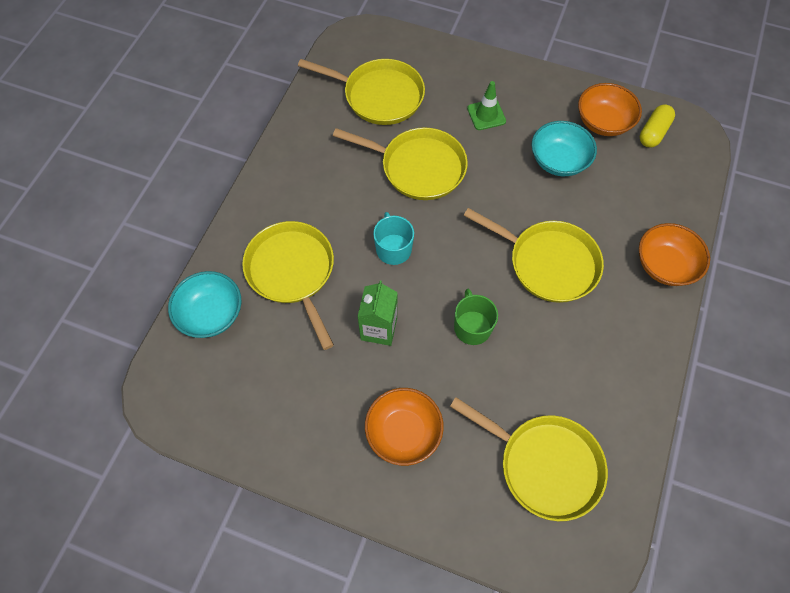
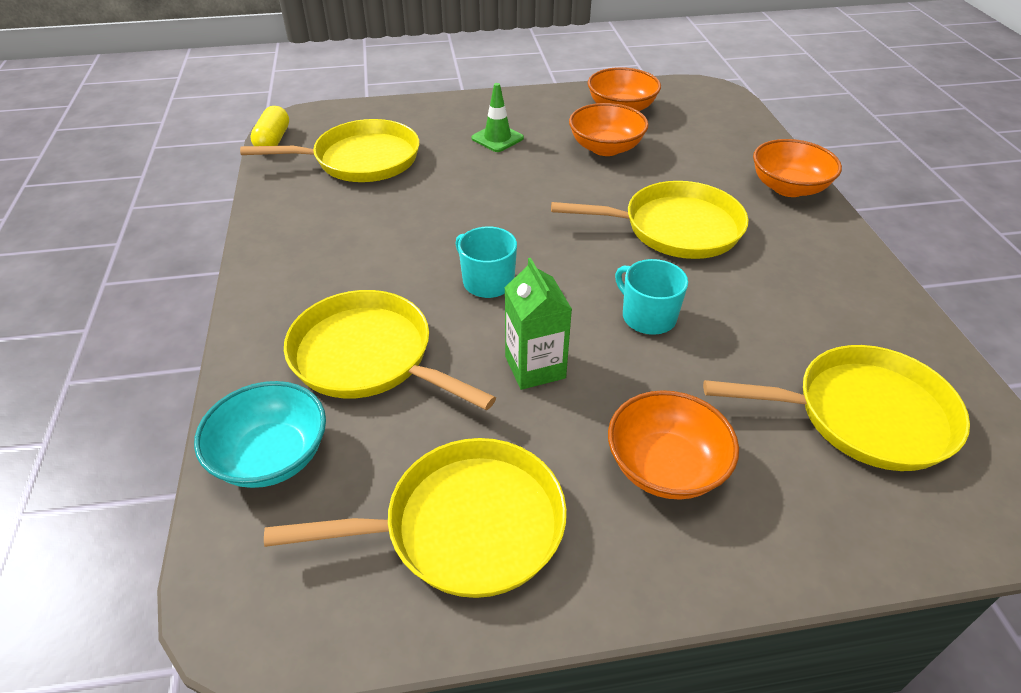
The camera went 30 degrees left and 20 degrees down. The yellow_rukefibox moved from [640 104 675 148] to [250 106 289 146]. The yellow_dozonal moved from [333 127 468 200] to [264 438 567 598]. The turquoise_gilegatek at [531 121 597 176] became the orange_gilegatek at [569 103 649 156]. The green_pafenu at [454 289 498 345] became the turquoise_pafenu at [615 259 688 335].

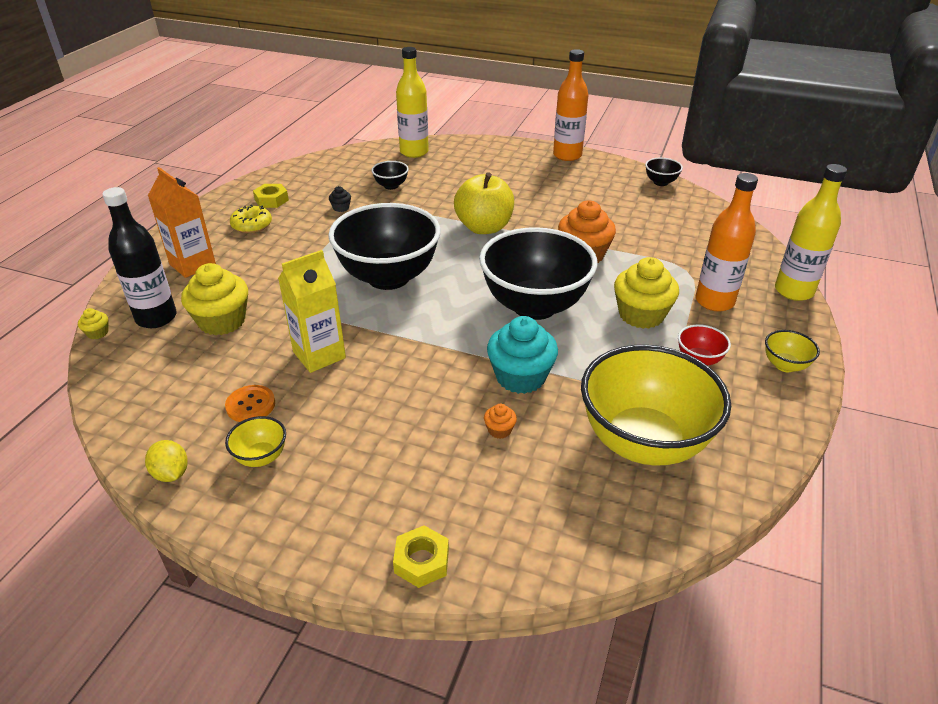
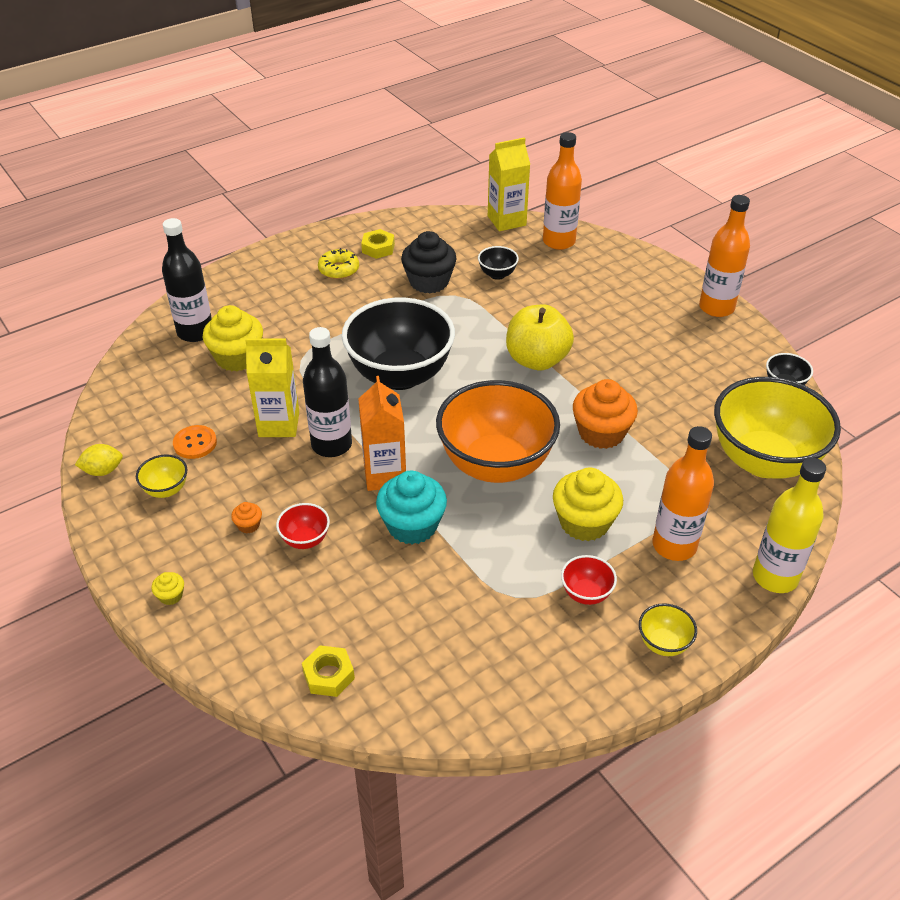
The camera went 35 degrees right and 5 degrees up. The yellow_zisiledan at [145 440 188 482] turned 75 degrees clockwise. The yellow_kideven moved from [78 308 108 339] to [151 572 184 605]. The orange_kideven moved from [484 404 517 439] to [231 502 262 534]. The red_gilegatek at [276 503 330 549] appeared. The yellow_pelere moved from [393 525 449 588] to [302 645 355 697]. The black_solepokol at [303 327 352 457] appeared. The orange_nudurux moved from [148 167 216 278] to [358 376 406 491]. The black_kideven at [329 186 351 212] changed to 2.29 times the size. The black_gilegatek at [479 227 597 320] became the orange_gilegatek at [436 380 560 483]. The yellow_nudurux at [488 137 530 231] appeared. The yellow_solepokol at [396 47 429 158] became the orange_solepokol at [543 132 582 250]. The yellow_gilegatek moved from [581 345 731 466] to [714 377 841 479].

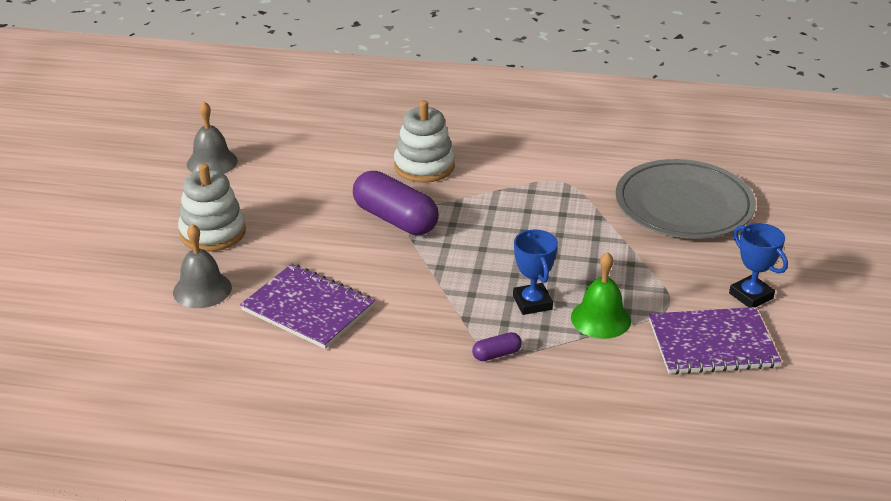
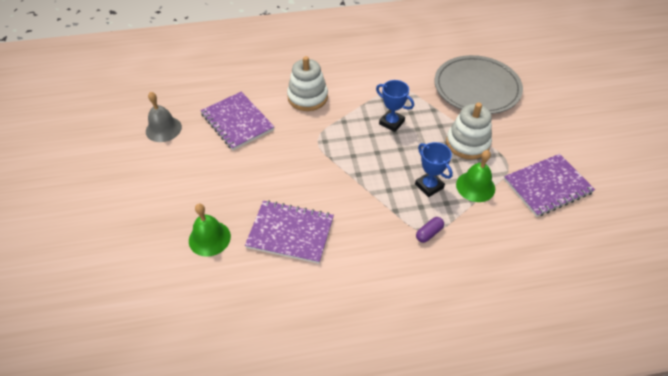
The camera went 20 degrees left and 15 degrees up. The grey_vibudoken at [173 224 232 308] became the green_vibudoken at [189 204 231 257]. The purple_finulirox at [200 92 274 150] appeared. The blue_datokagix moved from [729 223 788 307] to [376 80 414 132]. The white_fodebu moved from [178 164 246 252] to [446 103 492 160]. The purple_rukefibox at [353 171 439 235] disappeared.

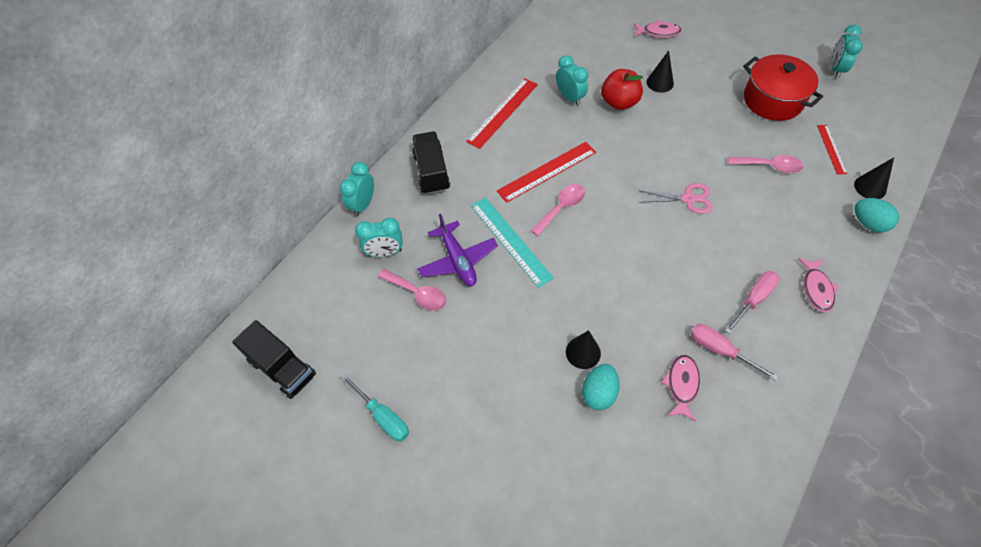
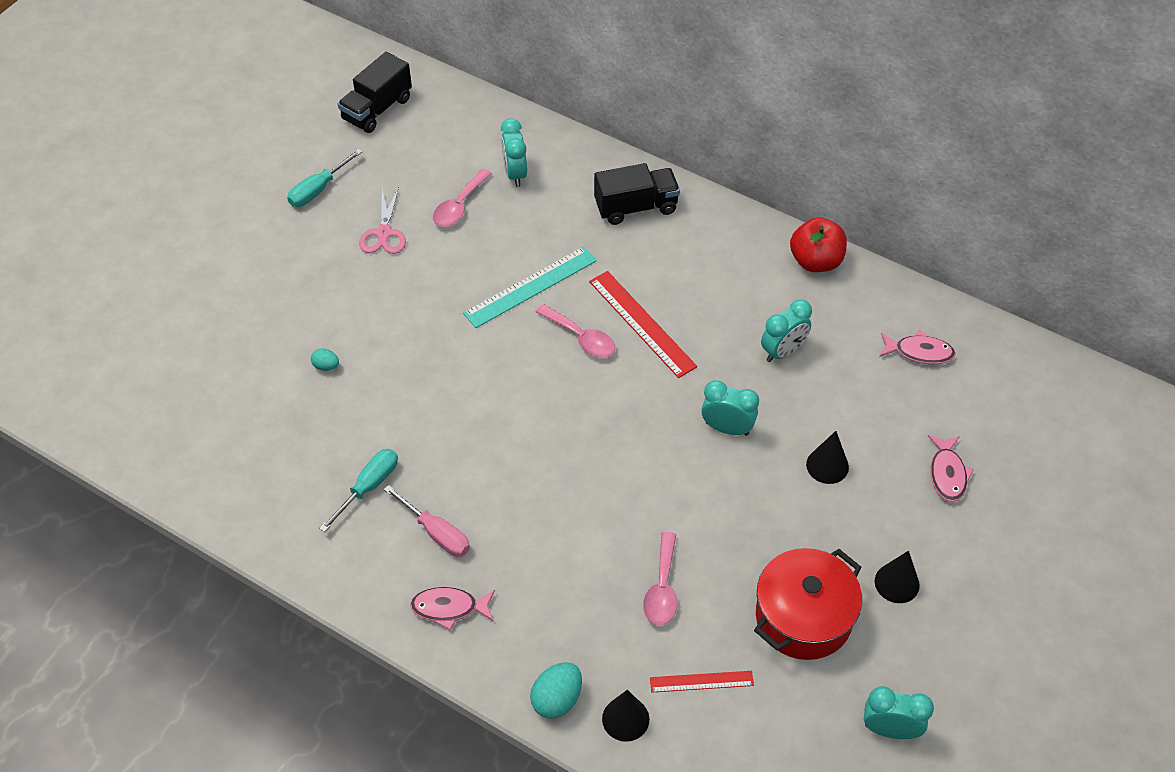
The camera went 85 degrees right and 5 degrees down. The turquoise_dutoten at [582 364 619 410] changed to 0.56 times the size. The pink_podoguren at [690 324 779 381] became the turquoise_podoguren at [319 449 398 532]. The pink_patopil moved from [638 183 712 214] to [359 187 406 254]. The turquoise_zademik moved from [340 162 374 217] to [701 380 759 436]. The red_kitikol moved from [601 69 643 110] to [790 217 847 272]. The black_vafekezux moved from [566 330 601 369] to [875 550 920 603]. The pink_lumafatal moved from [661 355 700 421] to [879 330 956 365]. The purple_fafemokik at [417 214 498 286] disappeared. The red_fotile at [466 78 538 149] disappeared.

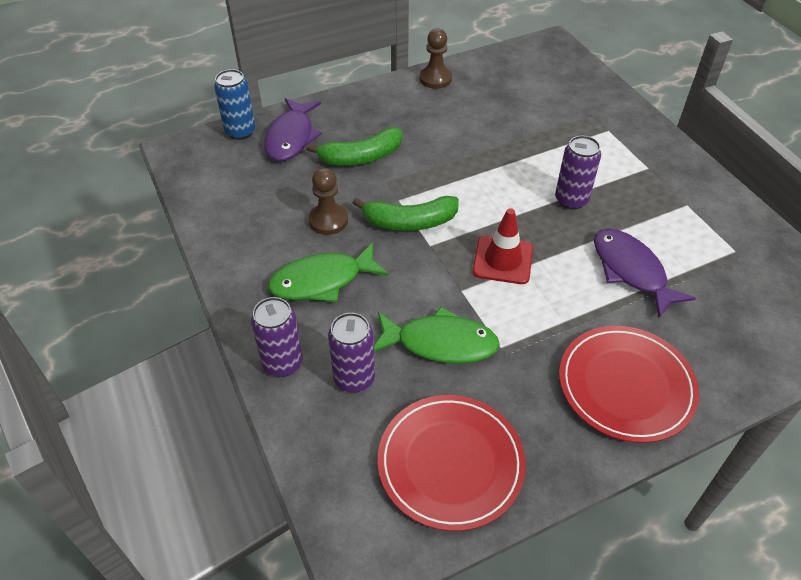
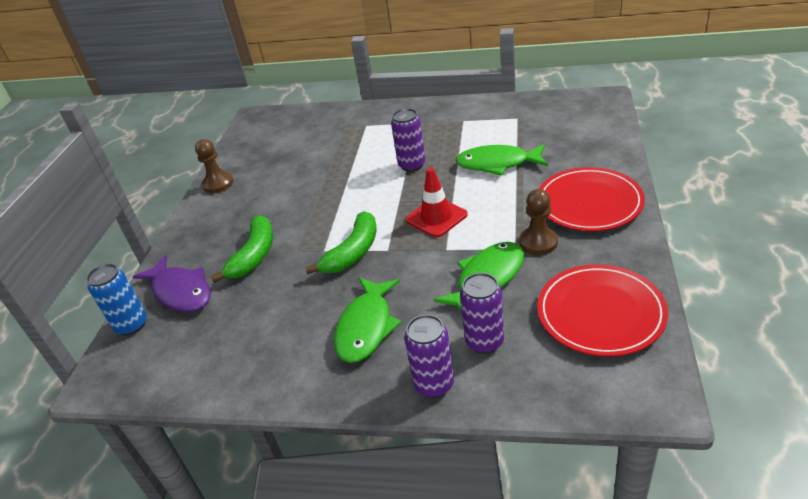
The camera went 50 degrees left and 10 degrees down. The purple_lumafatal at [594 229 696 318] became the green_lumafatal at [455 144 548 176]. The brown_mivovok moved from [308 168 348 235] to [519 189 558 255].

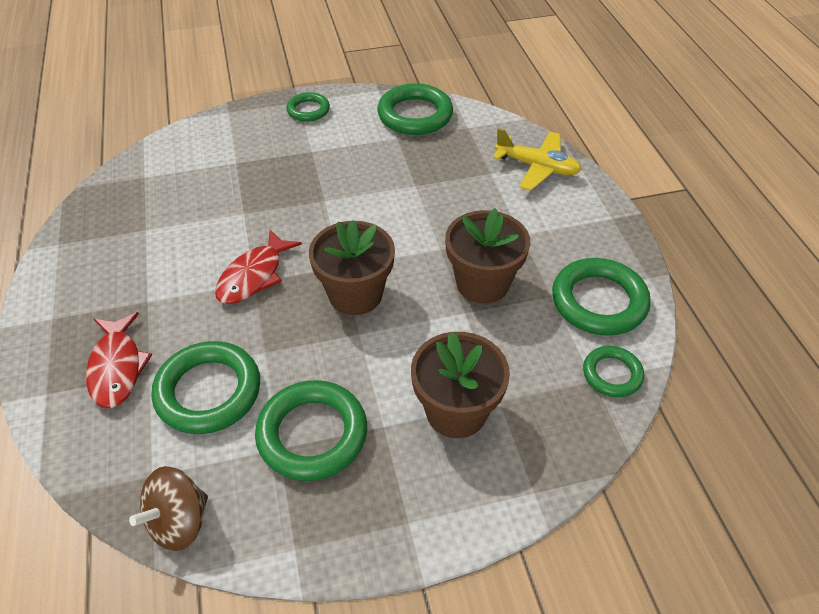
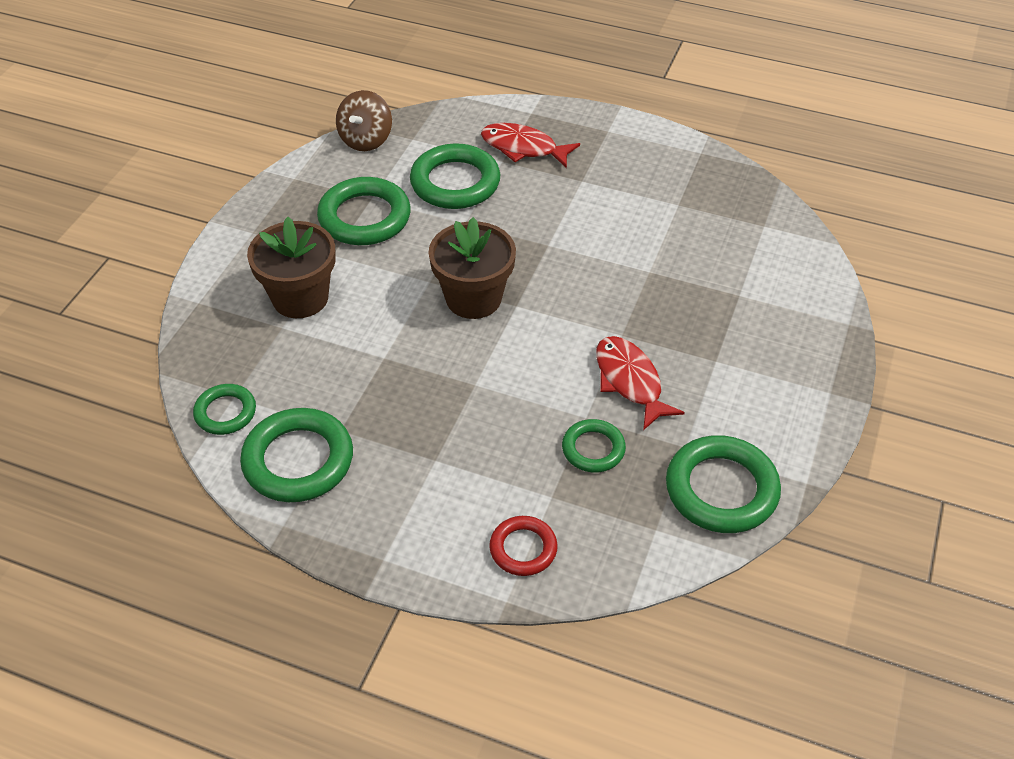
The camera went 125 degrees right and 0 degrees up. The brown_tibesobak at [129 466 208 551] turned 150 degrees counterclockwise. The yellow_fafemokik at [493 128 582 191] was replaced by the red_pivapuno at [489 516 558 576]. The green_pivapuno moved from [286 92 330 122] to [562 419 626 473]. The red_lumafatal moved from [215 230 302 304] to [596 336 685 430]. The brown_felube at [445 208 530 304] disappeared.

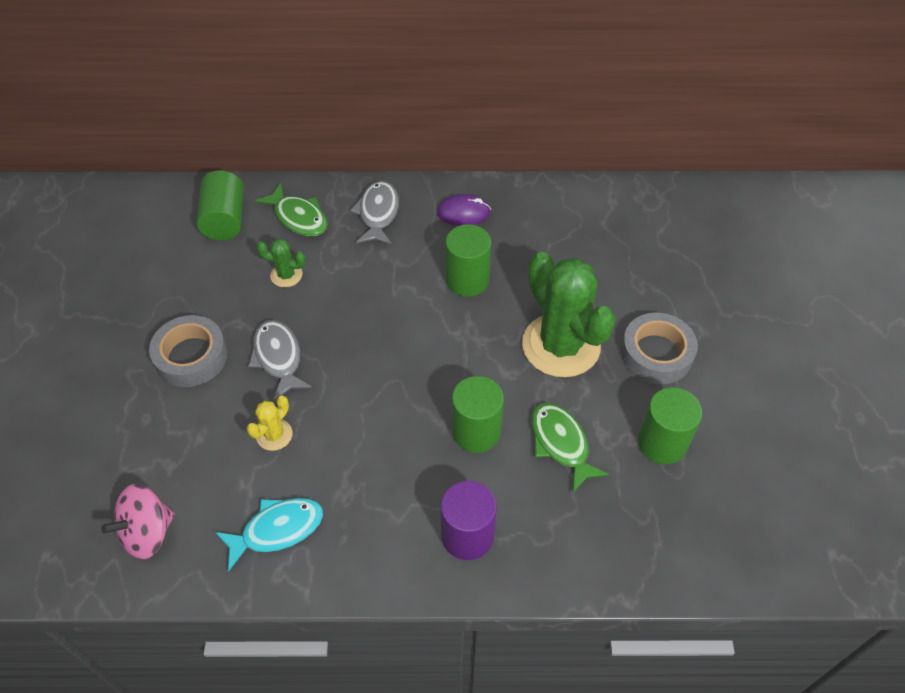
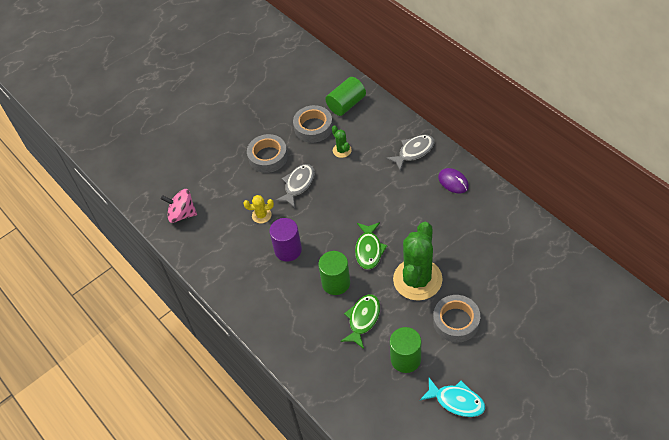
The camera went 55 degrees right and 0 degrees up. The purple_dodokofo moved from [441 481 497 560] to [269 218 302 262]. The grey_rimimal at [293 105 333 143] appeared. The green_lumafatal moved from [255 183 328 236] to [355 222 388 270]. The turquoise_lumafatal moved from [215 498 323 572] to [420 378 485 417]. The green_dodokofo at [445 224 491 297] disappeared.

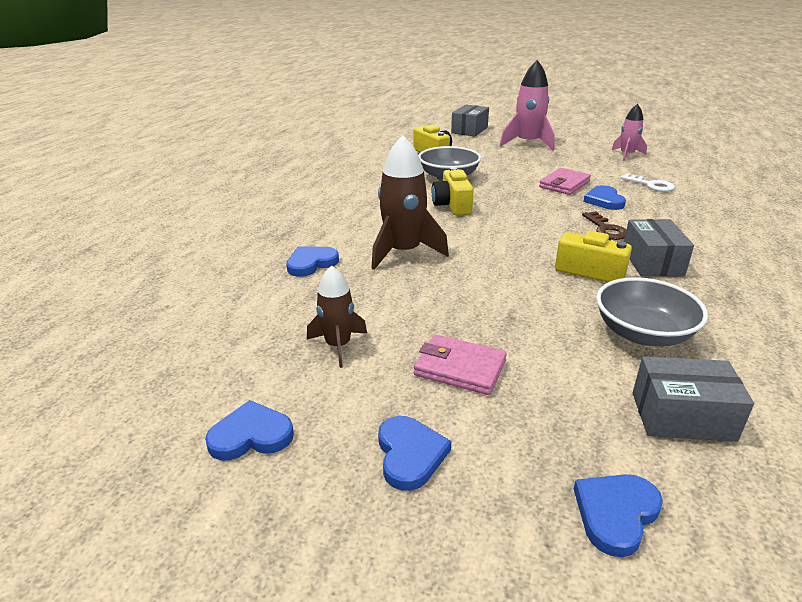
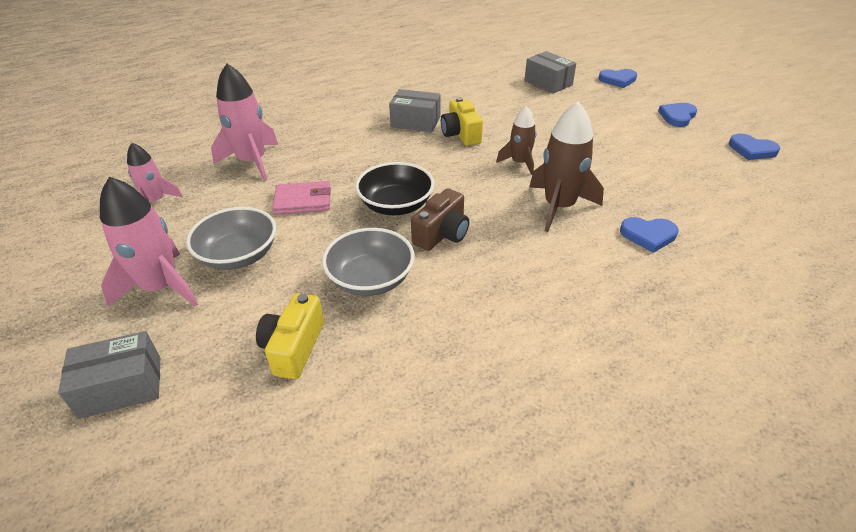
The camera went 135 degrees left and 10 degrees up. The grey_gilegatek moved from [596 277 708 346] to [186 207 276 270]. The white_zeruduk at [620 173 675 192] was replaced by the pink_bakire at [211 64 278 181]. The black_gilegatek at [355 162 434 215] appeared. The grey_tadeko at [624 219 694 277] turned 60 degrees clockwise. The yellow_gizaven at [432 167 474 215] became the brown_gizaven at [411 188 469 251]. The brown_bakire moved from [307 265 367 368] to [496 106 536 175]. The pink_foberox at [414 334 507 395] disappeared. The brown_zeruduk at [582 211 627 240] disappeared. The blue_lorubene at [583 185 626 210] disappeared.

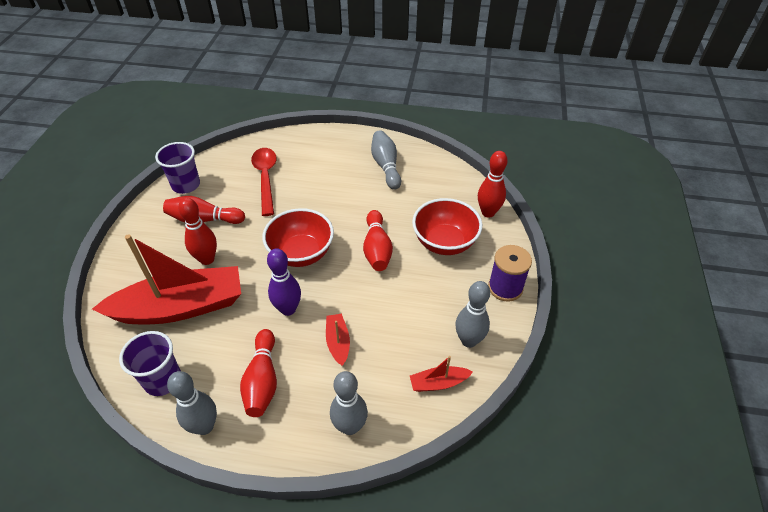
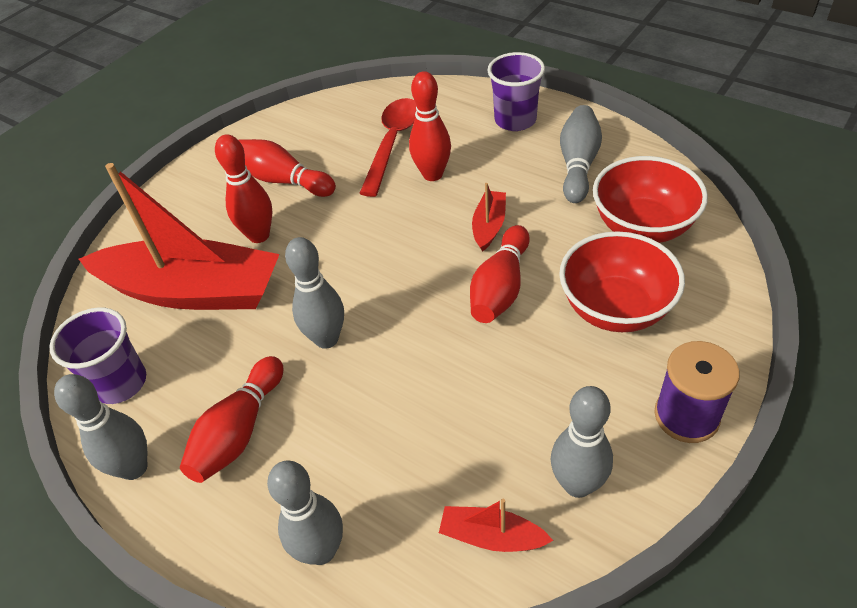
The camera went 30 degrees right and 0 degrees up. The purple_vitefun at [267 248 301 316] became the grey_vitefun at [285 237 344 349]. The red_vitefun moved from [478 151 507 218] to [409 71 451 181]. The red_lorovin moved from [326 314 350 366] to [472 183 506 252]. The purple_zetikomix moved from [155 142 200 194] to [487 52 545 131]. The red_gilegatek moved from [262 208 334 267] to [593 156 708 243].

